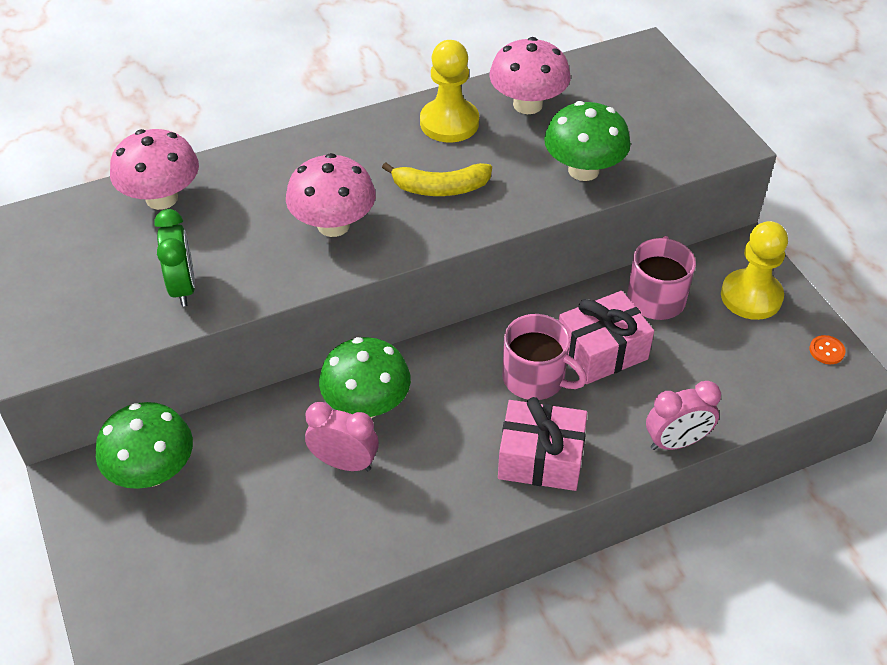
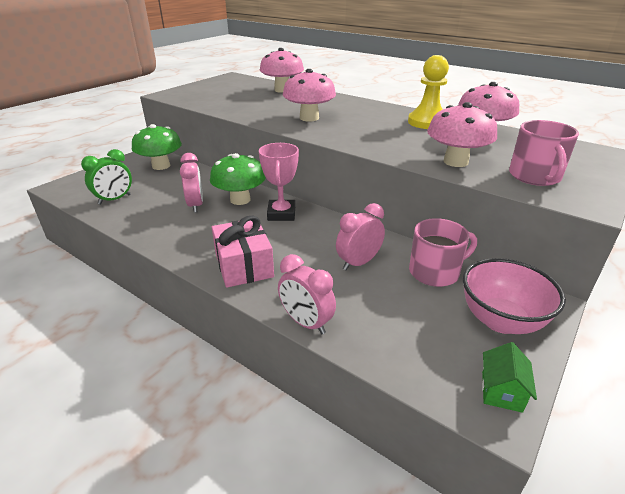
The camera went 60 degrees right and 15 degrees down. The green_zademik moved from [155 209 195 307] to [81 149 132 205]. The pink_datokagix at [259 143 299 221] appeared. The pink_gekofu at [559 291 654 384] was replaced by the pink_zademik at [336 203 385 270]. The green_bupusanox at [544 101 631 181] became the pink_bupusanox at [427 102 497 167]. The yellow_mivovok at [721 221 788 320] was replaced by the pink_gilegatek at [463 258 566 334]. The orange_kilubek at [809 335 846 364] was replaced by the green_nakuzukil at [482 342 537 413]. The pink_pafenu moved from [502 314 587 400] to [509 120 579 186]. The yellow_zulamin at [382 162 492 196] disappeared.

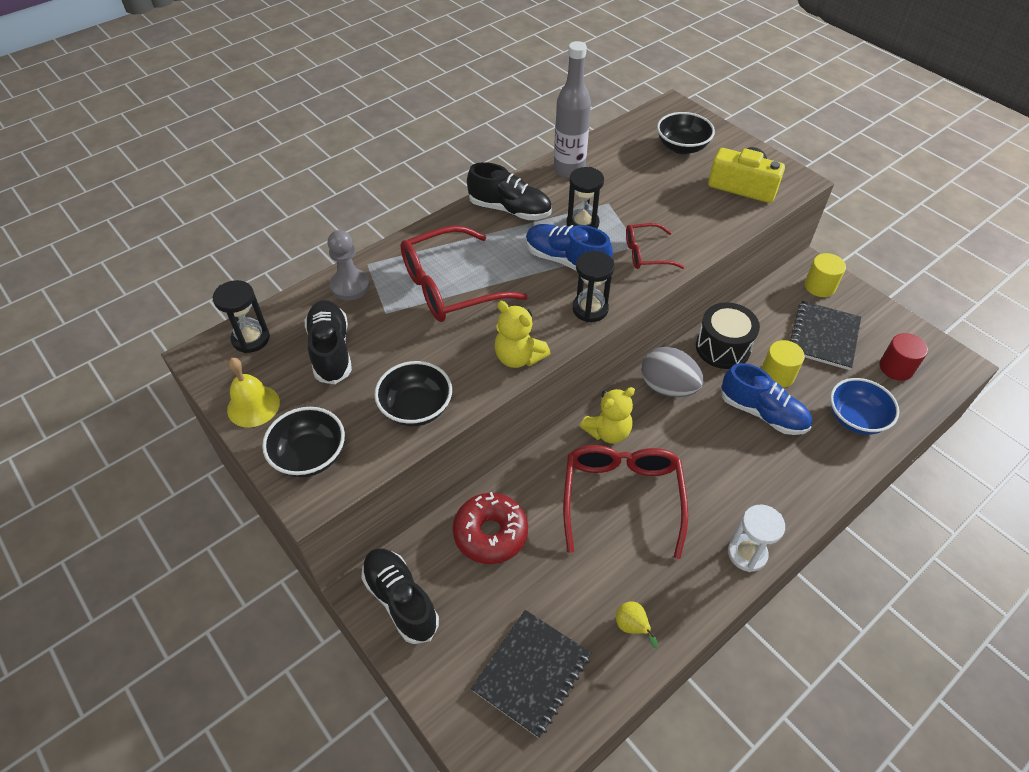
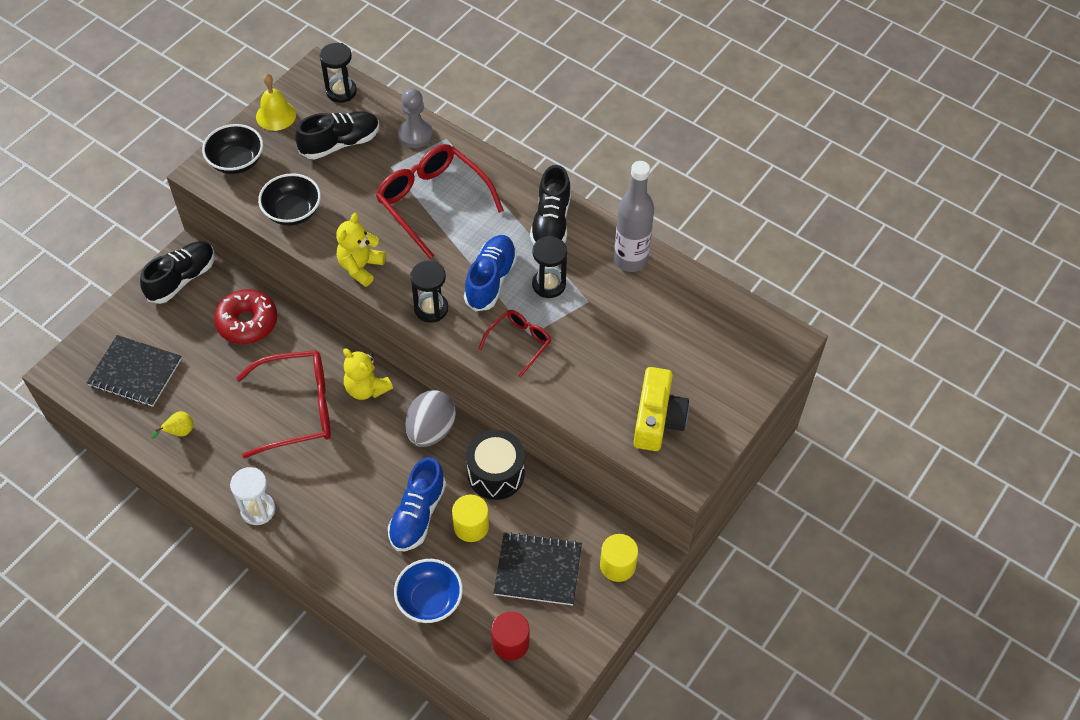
The camera went 75 degrees right and 5 degrees up. The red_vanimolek at [626 223 684 269] turned 60 degrees clockwise. The black_gilegatek at [657 112 715 154] disappeared.

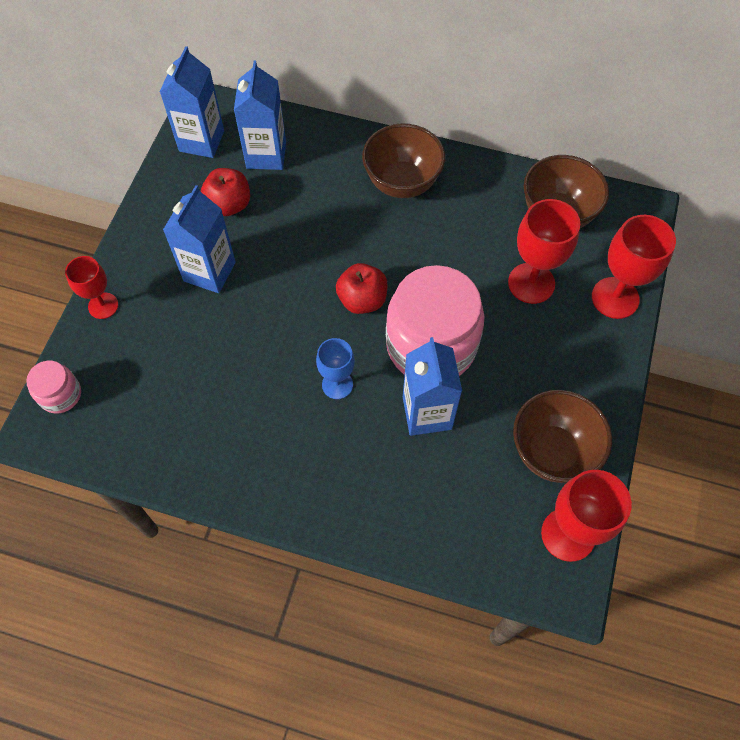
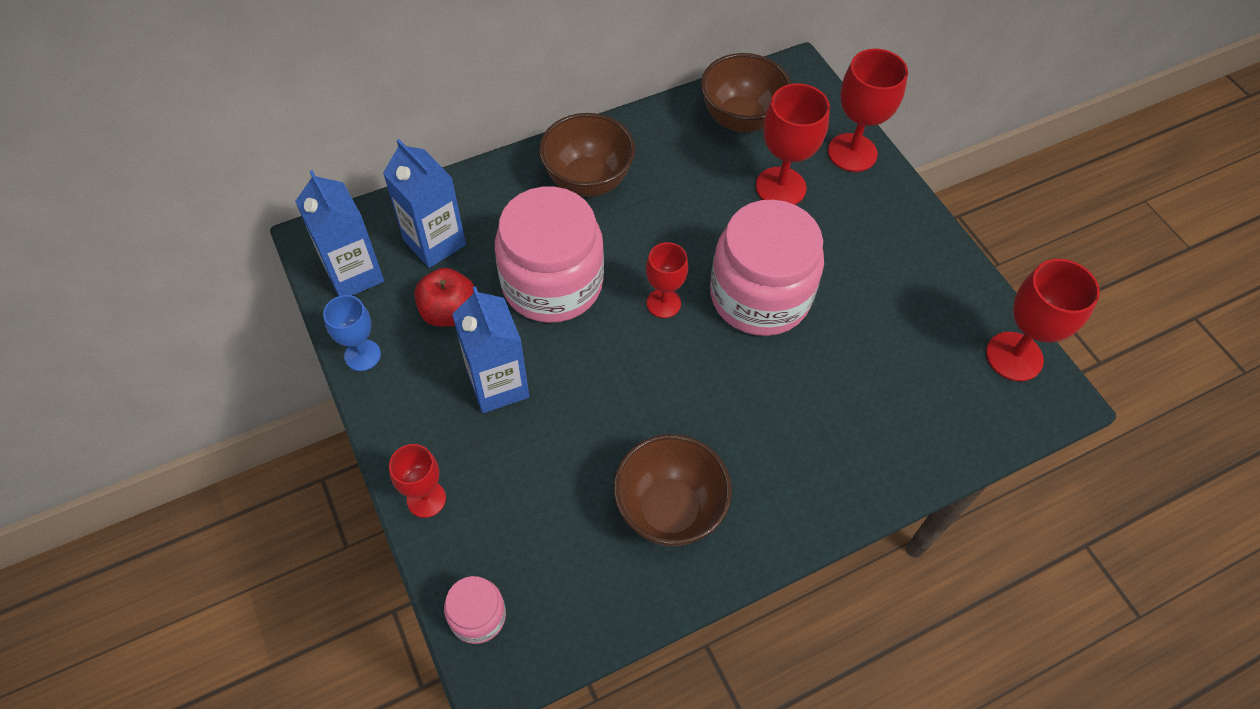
The camera went 45 degrees left and 5 degrees down. The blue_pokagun moved from [316 338 355 399] to [323 295 381 371]. The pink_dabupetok at [495 187 604 323] appeared. The brown_gilegatek moved from [513 390 612 483] to [614 434 732 546]. The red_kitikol at [336 263 388 314] was replaced by the red_pokagun at [646 242 688 318]. The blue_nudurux at [403 337 462 436] disappeared.

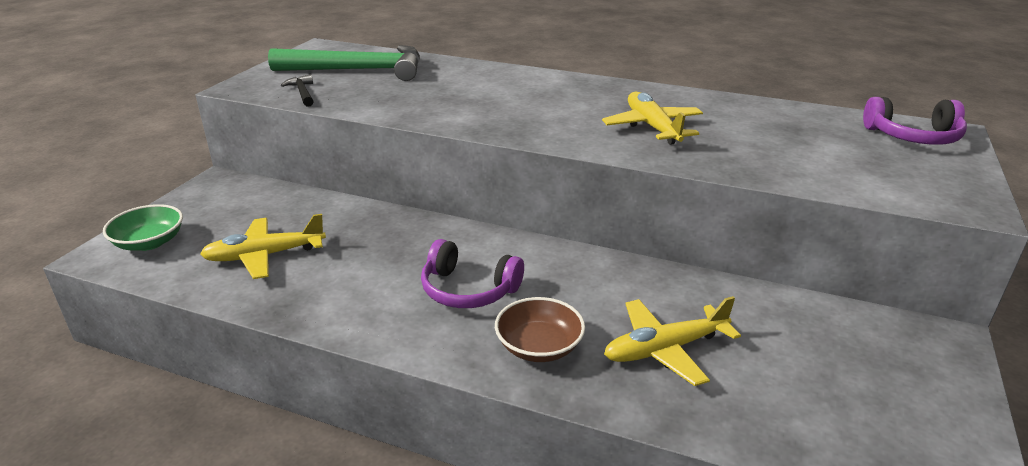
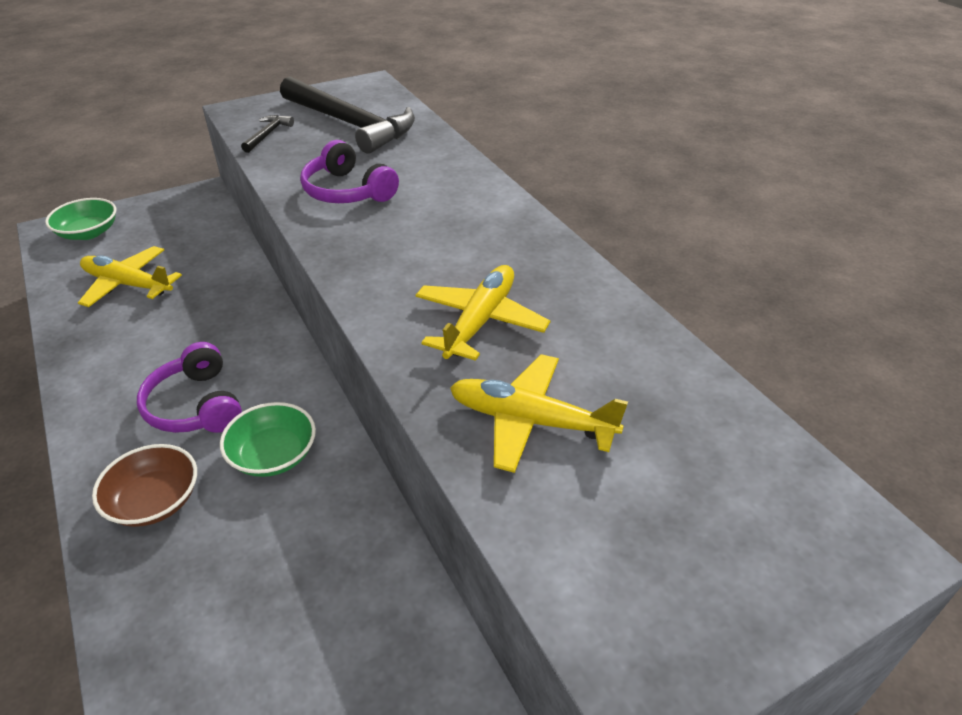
The camera went 40 degrees right and 10 degrees up. The green_gilegatek at [220 402 316 477] appeared. The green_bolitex at [268 45 420 81] became the black_bolitex at [280 76 415 154]. The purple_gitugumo moved from [863 97 967 145] to [300 140 399 203]. The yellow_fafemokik moved from [604 296 741 386] to [450 354 628 473].

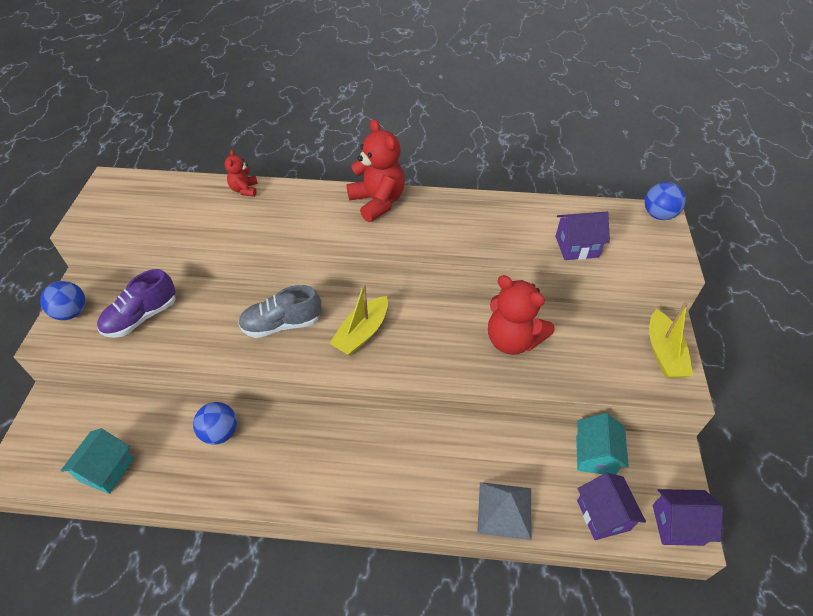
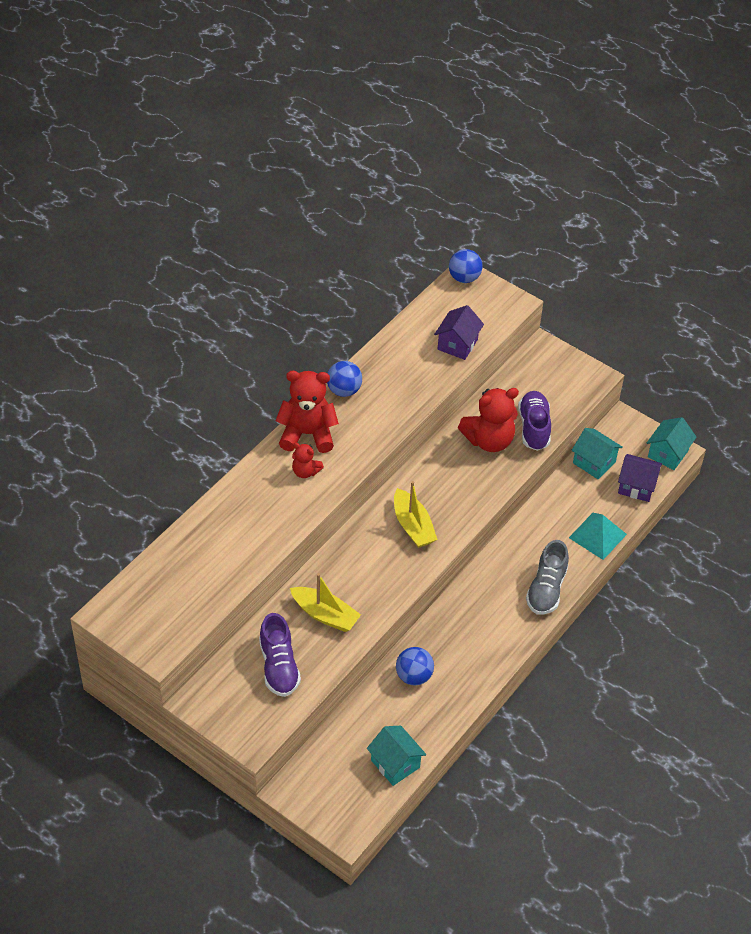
The camera went 60 degrees left and 0 degrees up. The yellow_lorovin moved from [649 302 693 378] to [290 573 361 632]. The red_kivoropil moved from [225 149 258 197] to [292 443 324 478]. The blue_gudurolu moved from [40 281 86 320] to [327 361 362 397]. The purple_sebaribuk at [518 391 551 451] appeared. The grey_sebaribuk moved from [238 285 322 338] to [526 540 569 615]. The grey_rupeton at [477 482 532 540] became the turquoise_rupeton at [569 513 627 560]. The purple_nakuzukil at [653 489 723 546] became the turquoise_nakuzukil at [647 417 697 470].

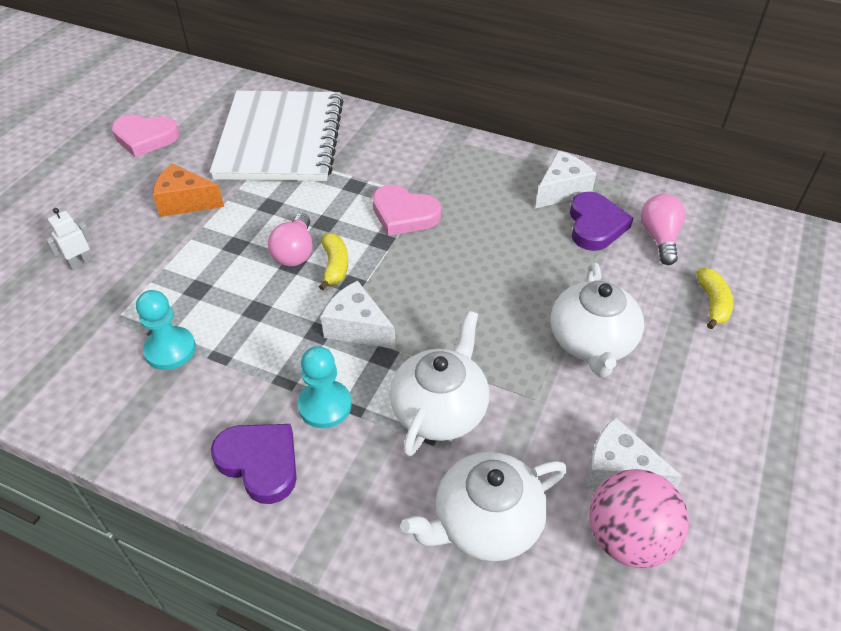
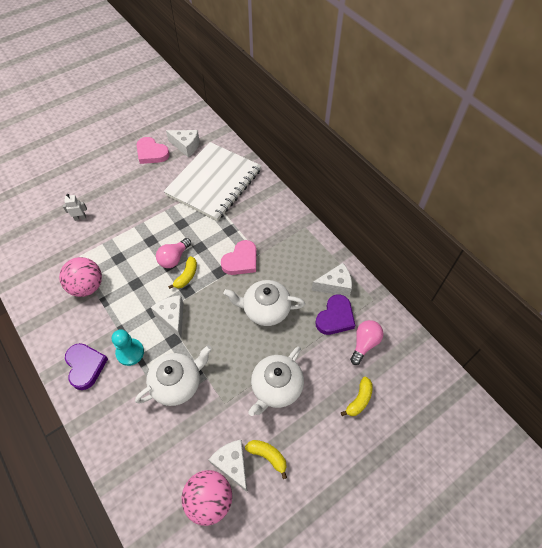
The camera went 30 degrees right and 10 degrees up. The turquoise_mivovok at [136 290 196 370] was replaced by the pink_gudurolu at [59 257 102 297]. The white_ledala at [166 130 200 157] appeared. The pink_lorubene at [372 184 441 236] turned 105 degrees counterclockwise. The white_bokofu moved from [401 452 567 561] to [223 280 305 326]. The yellow_zulamin at [245 440 287 479] appeared. The orange_ledala at [153 163 224 217] disappeared.

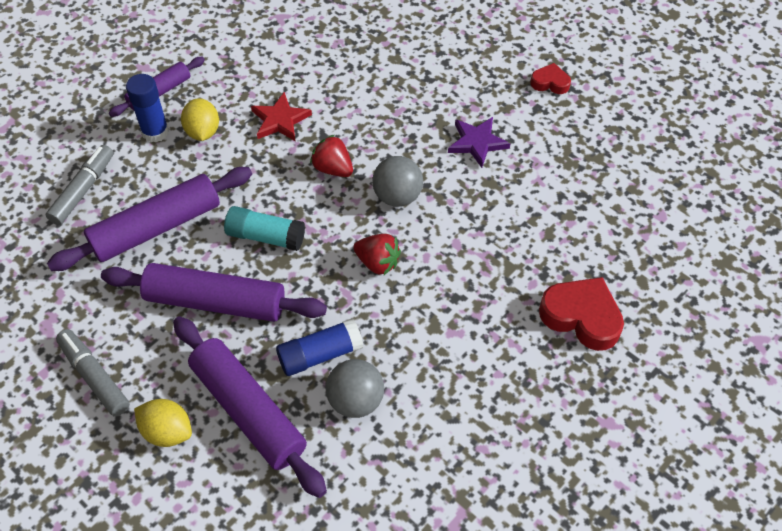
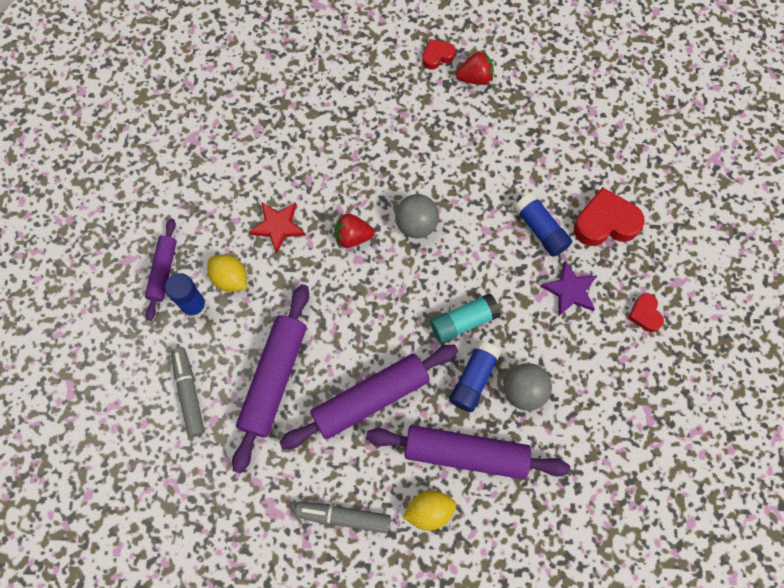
The camera went 40 degrees left and 15 degrees up. The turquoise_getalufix moved from [224 206 305 251] to [430 294 501 343]. The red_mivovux moved from [353 234 401 275] to [456 51 494 85]. The blue_getalufix at [514 193 572 257] appeared. The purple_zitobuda moved from [448 117 510 168] to [540 261 598 317]. The red_lorubene at [628 293 664 332] appeared.

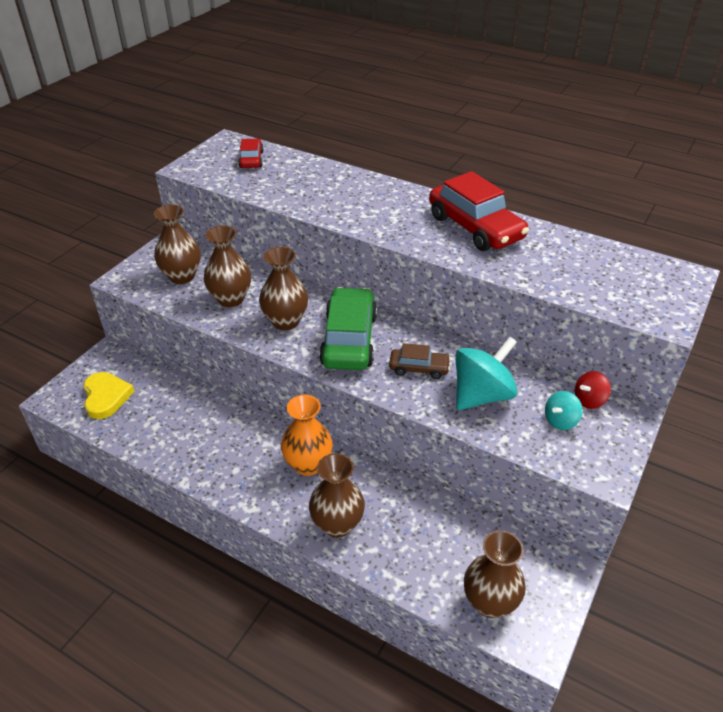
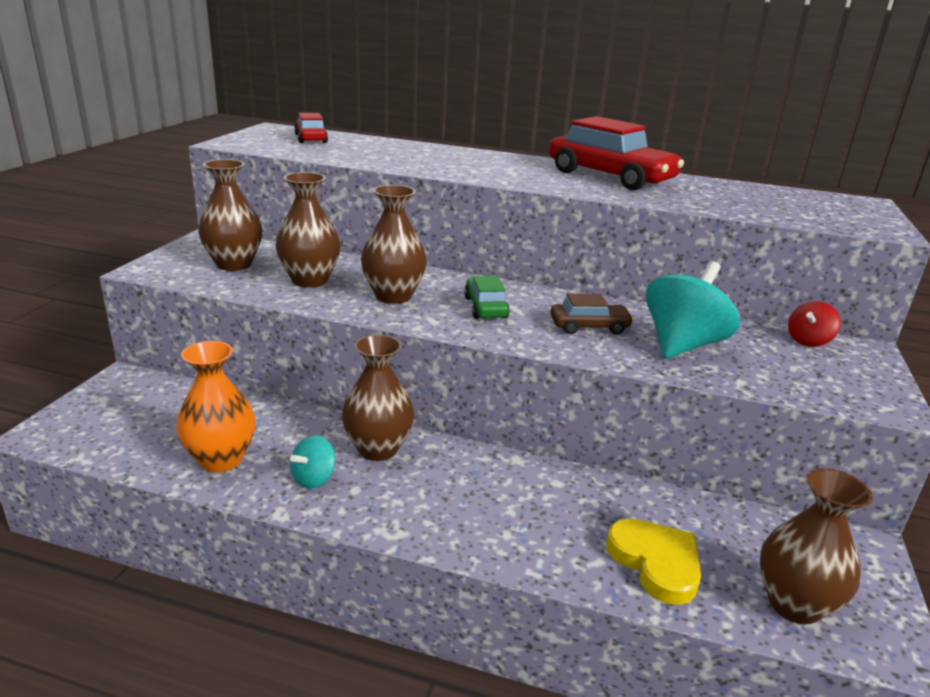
The camera went 15 degrees left and 15 degrees down. The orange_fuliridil moved from [281 395 333 476] to [176 341 256 472]. The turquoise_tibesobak moved from [545 391 583 430] to [290 435 336 489]. The brown_fuliridil moved from [309 453 365 538] to [342 335 414 461]. The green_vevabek at [319 287 377 370] changed to 0.52 times the size. The yellow_lorubene moved from [83 372 135 419] to [606 518 701 605].

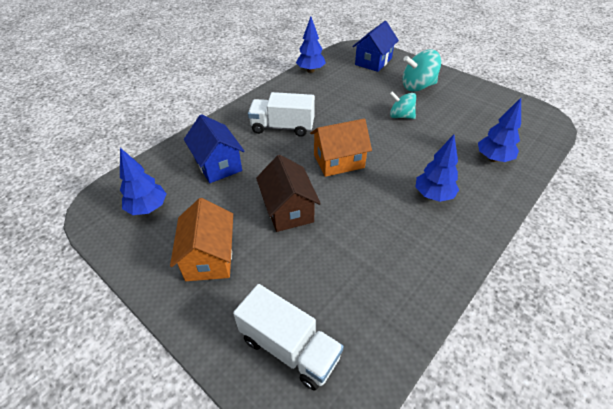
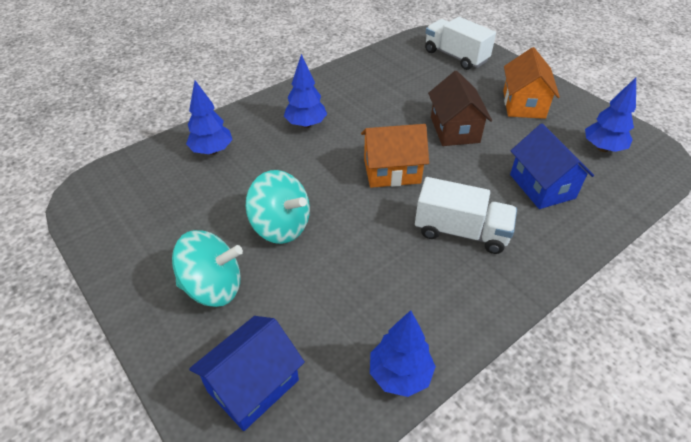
The camera went 170 degrees left and 0 degrees up. The turquoise_tibesobak at [390 91 416 119] changed to 1.50 times the size.

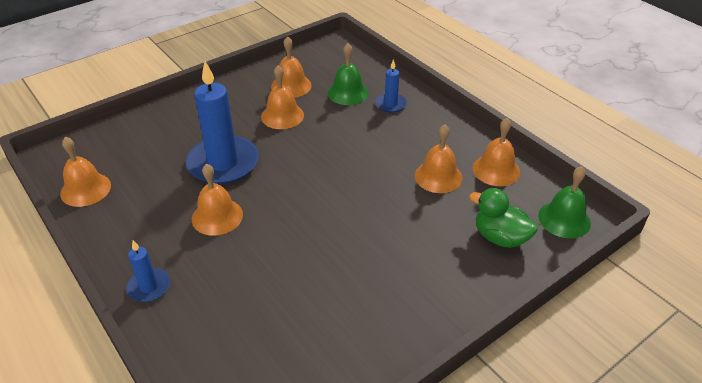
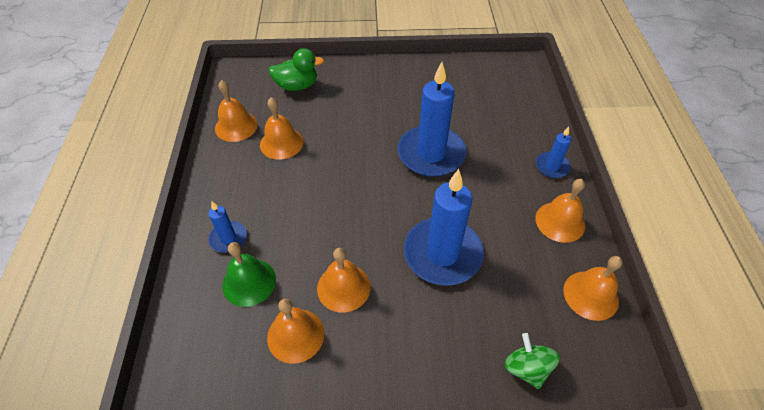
The camera went 145 degrees left and 10 degrees up. The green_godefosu at [469 188 538 248] turned 75 degrees counterclockwise. The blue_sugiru at [397 62 467 177] appeared. The green_tibesobak at [504 333 560 389] appeared. The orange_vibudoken moved from [192 164 243 236] to [536 179 585 243]. The green_vibudoken at [538 166 591 238] disappeared.

